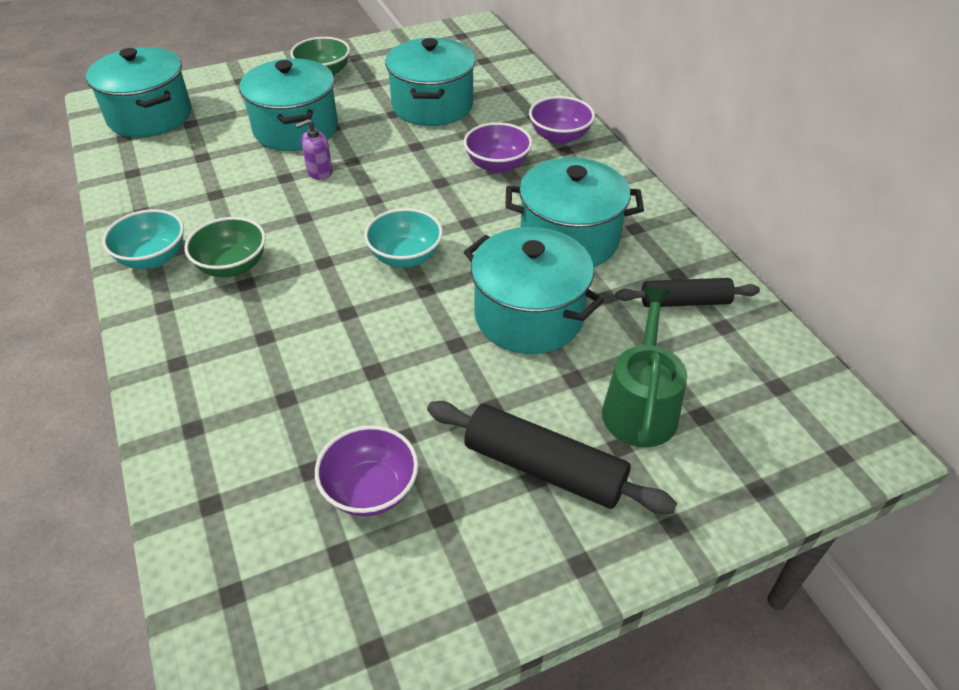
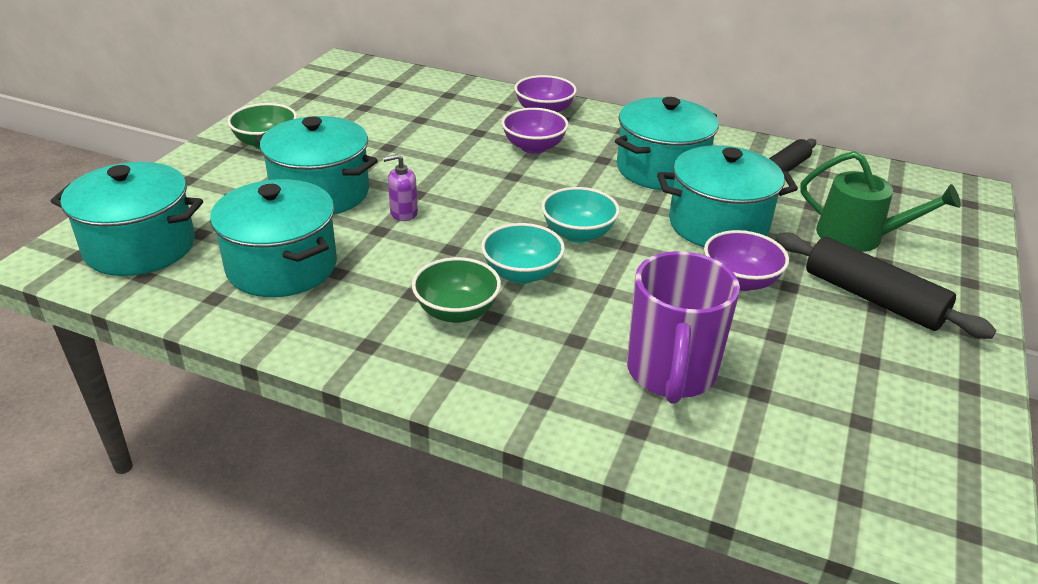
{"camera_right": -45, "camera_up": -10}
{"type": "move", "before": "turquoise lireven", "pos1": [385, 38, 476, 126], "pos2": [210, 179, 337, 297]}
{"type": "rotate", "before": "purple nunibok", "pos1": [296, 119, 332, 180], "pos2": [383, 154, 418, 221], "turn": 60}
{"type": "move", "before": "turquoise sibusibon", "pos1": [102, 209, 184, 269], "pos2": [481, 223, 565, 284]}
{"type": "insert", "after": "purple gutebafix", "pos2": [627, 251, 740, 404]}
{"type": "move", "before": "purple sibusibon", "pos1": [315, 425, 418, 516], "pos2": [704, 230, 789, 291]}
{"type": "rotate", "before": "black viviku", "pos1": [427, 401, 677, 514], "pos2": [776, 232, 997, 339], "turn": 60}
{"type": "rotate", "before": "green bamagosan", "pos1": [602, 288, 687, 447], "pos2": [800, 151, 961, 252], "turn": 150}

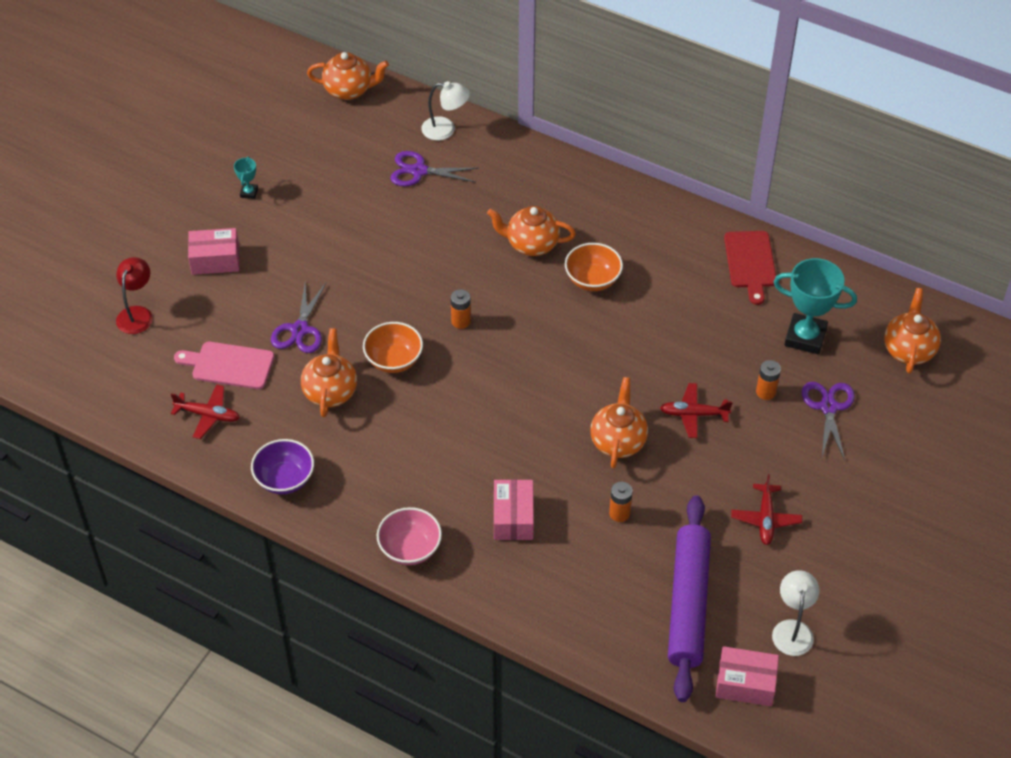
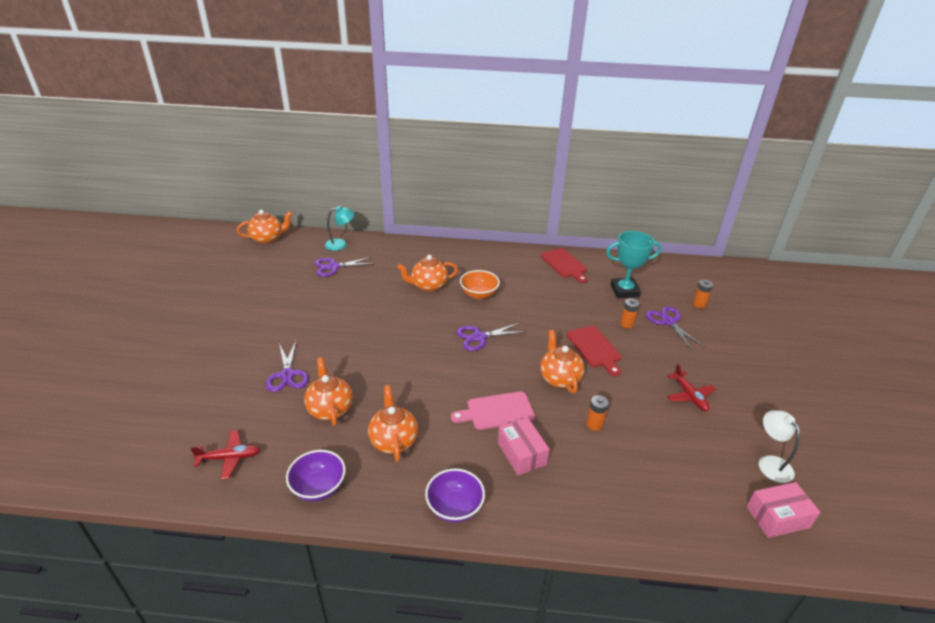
{"camera_right": -25, "camera_up": -15}
{"type": "recolor", "before": "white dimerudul", "after": "turquoise dimerudul", "pos1": [421, 81, 470, 140], "pos2": [325, 206, 355, 251]}
{"type": "move", "before": "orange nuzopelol", "pos1": [884, 288, 941, 374], "pos2": [368, 385, 418, 462]}
{"type": "recolor", "before": "pink sibusibon", "after": "purple sibusibon", "pos1": [377, 507, 442, 565], "pos2": [425, 468, 485, 523]}
{"type": "move", "before": "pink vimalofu", "pos1": [174, 342, 274, 389], "pos2": [451, 391, 535, 430]}
{"type": "insert", "after": "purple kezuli", "pos2": [456, 323, 524, 351]}
{"type": "replace", "before": "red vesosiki", "after": "red vimalofu", "pos1": [660, 383, 732, 438], "pos2": [567, 326, 621, 376]}
{"type": "move", "before": "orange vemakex", "pos1": [450, 289, 471, 329], "pos2": [693, 280, 713, 308]}
{"type": "delete", "before": "red dimerudul", "pos1": [116, 257, 153, 334]}
{"type": "delete", "before": "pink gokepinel", "pos1": [188, 228, 240, 275]}
{"type": "delete", "before": "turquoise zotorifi", "pos1": [234, 157, 258, 199]}
{"type": "delete", "before": "orange sibusibon", "pos1": [363, 322, 423, 373]}
{"type": "delete", "before": "purple viviku", "pos1": [668, 495, 711, 702]}

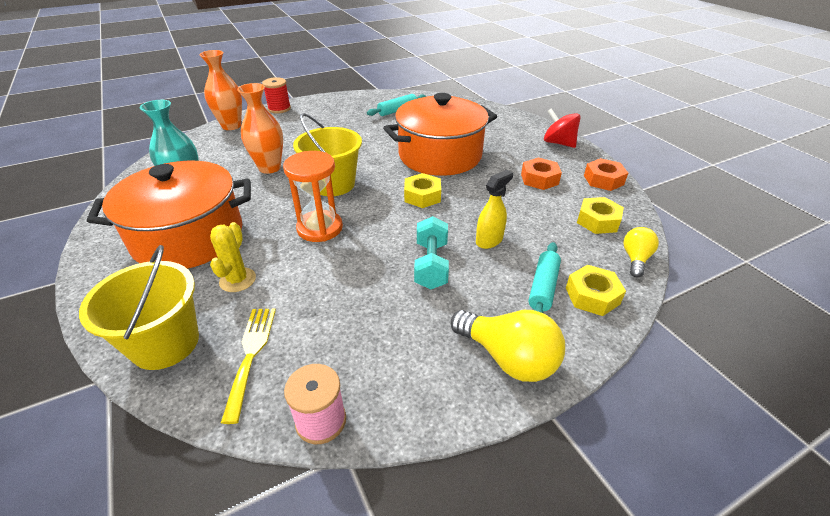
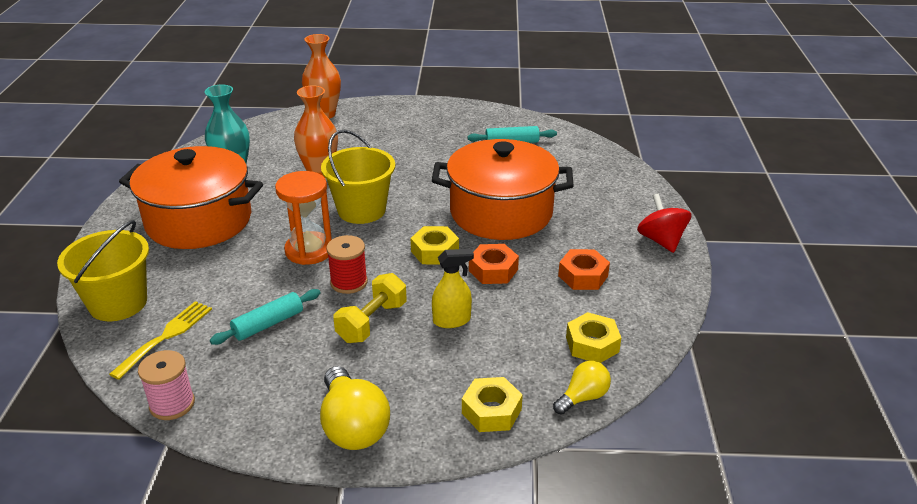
{"camera_right": 30, "camera_up": -5}
{"type": "move", "before": "turquoise viviku", "pos1": [529, 242, 561, 313], "pos2": [210, 289, 320, 345]}
{"type": "move", "before": "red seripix", "pos1": [262, 77, 291, 113], "pos2": [326, 235, 368, 294]}
{"type": "recolor", "before": "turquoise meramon", "after": "yellow meramon", "pos1": [414, 216, 449, 289], "pos2": [333, 273, 407, 343]}
{"type": "move", "before": "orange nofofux", "pos1": [584, 158, 628, 191], "pos2": [469, 244, 519, 284]}
{"type": "delete", "before": "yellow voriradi", "pos1": [210, 222, 256, 292]}

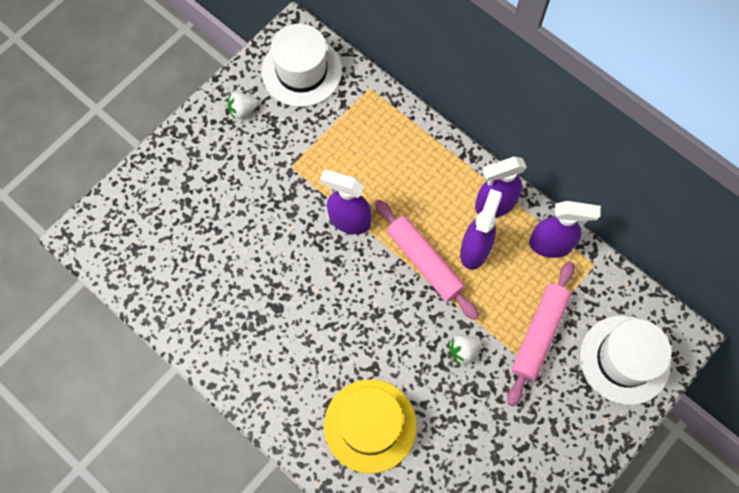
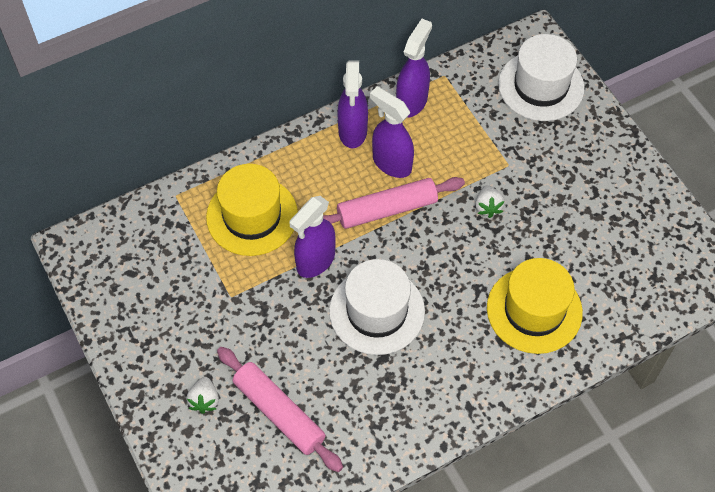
{"camera_right": -70, "camera_up": -10}
{"type": "move", "before": "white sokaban", "pos1": [228, 92, 259, 119], "pos2": [186, 377, 219, 414]}
{"type": "insert", "after": "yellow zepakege", "pos2": [206, 164, 298, 256]}
{"type": "move", "before": "pink viviku", "pos1": [507, 261, 575, 406], "pos2": [217, 347, 343, 472]}
{"type": "move", "before": "white zepakege", "pos1": [262, 24, 342, 107], "pos2": [329, 259, 425, 355]}

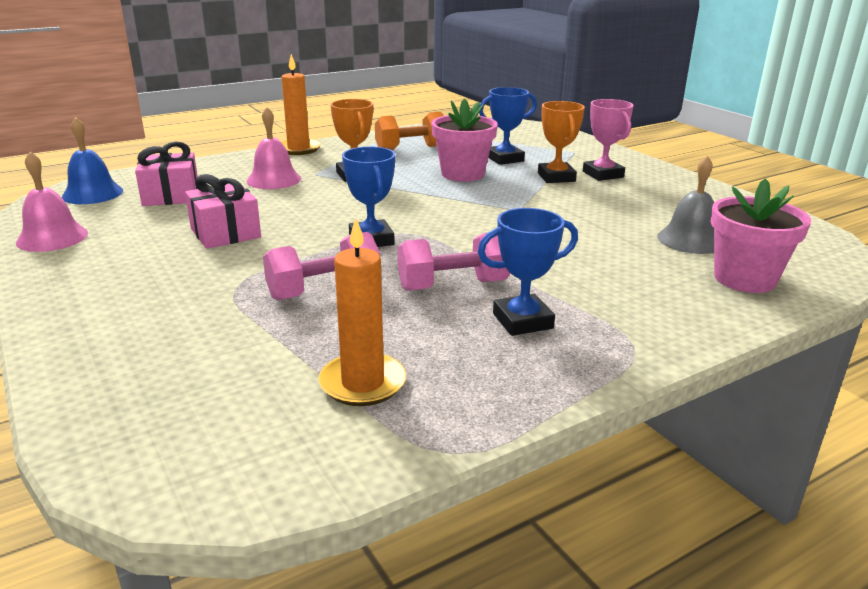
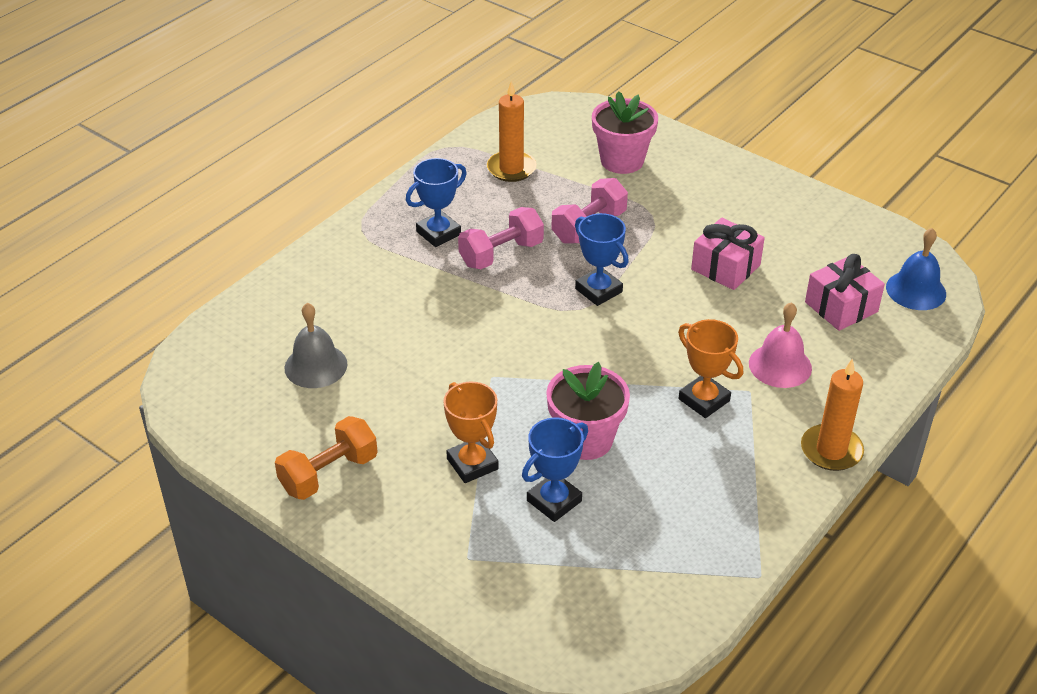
{"camera_right": 160, "camera_up": 15}
{"type": "move", "before": "orange meramon", "pos1": [375, 112, 444, 151], "pos2": [275, 416, 378, 500]}
{"type": "move", "before": "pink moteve", "pos1": [711, 178, 811, 293], "pos2": [592, 91, 658, 174]}
{"type": "delete", "before": "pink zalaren", "pos1": [16, 152, 88, 252]}
{"type": "delete", "before": "pink zotorifi", "pos1": [583, 99, 633, 181]}

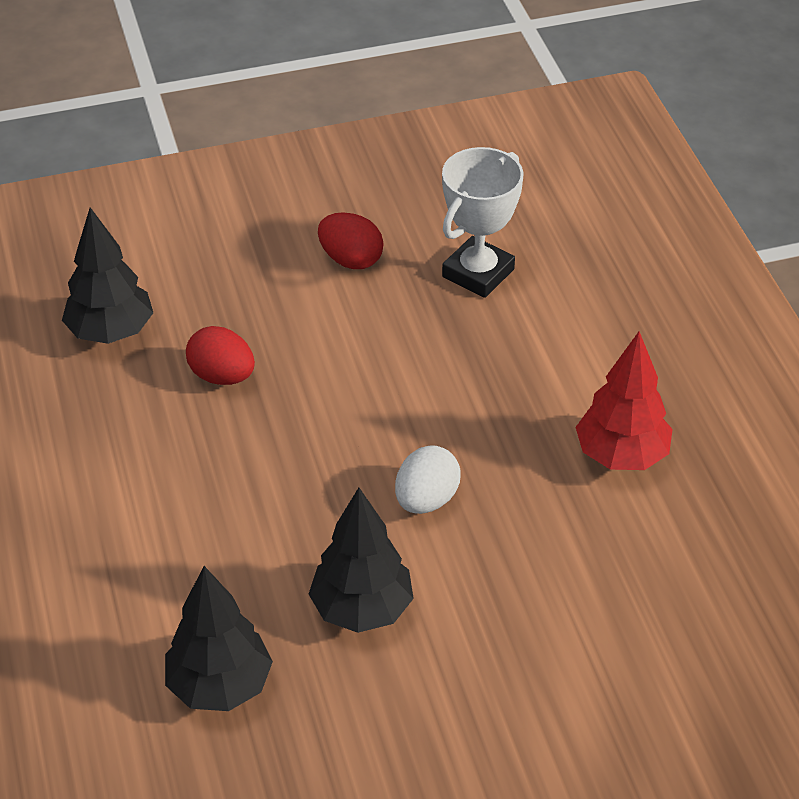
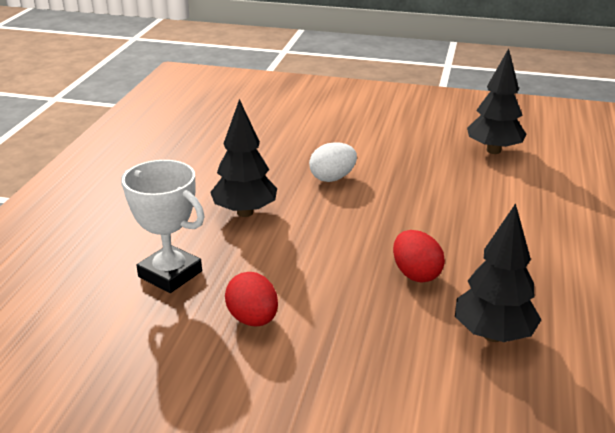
{"camera_right": -150, "camera_up": -15}
{"type": "rotate", "before": "white zotorifi", "pos1": [442, 147, 523, 298], "pos2": [121, 160, 205, 293], "turn": 60}
{"type": "move", "before": "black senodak", "pos1": [309, 488, 414, 633], "pos2": [210, 99, 277, 217]}
{"type": "delete", "before": "red senodak", "pos1": [576, 331, 673, 470]}

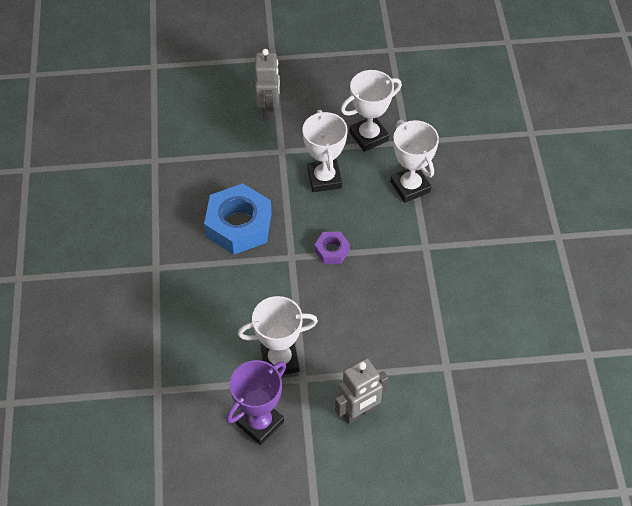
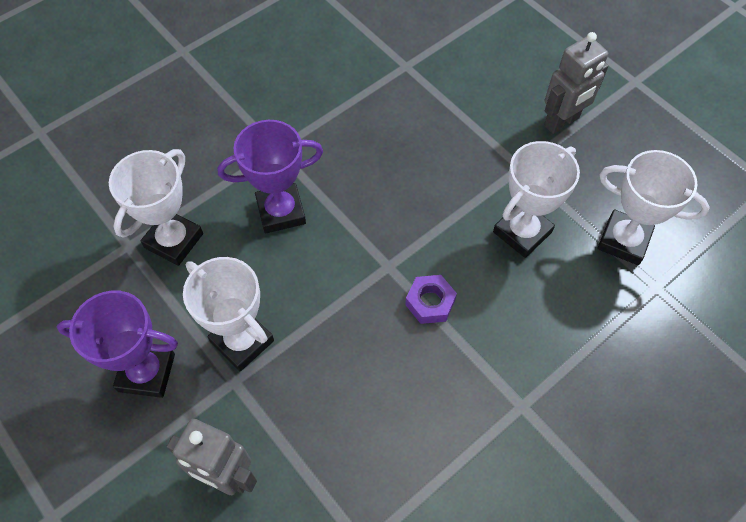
{"camera_right": 55, "camera_up": 5}
{"type": "move", "before": "white zotorifi", "pos1": [390, 120, 439, 203], "pos2": [109, 149, 203, 266]}
{"type": "insert", "after": "purple zotorifi", "pos2": [218, 120, 323, 233]}
{"type": "delete", "before": "blue nofofux", "pos1": [204, 184, 272, 255]}

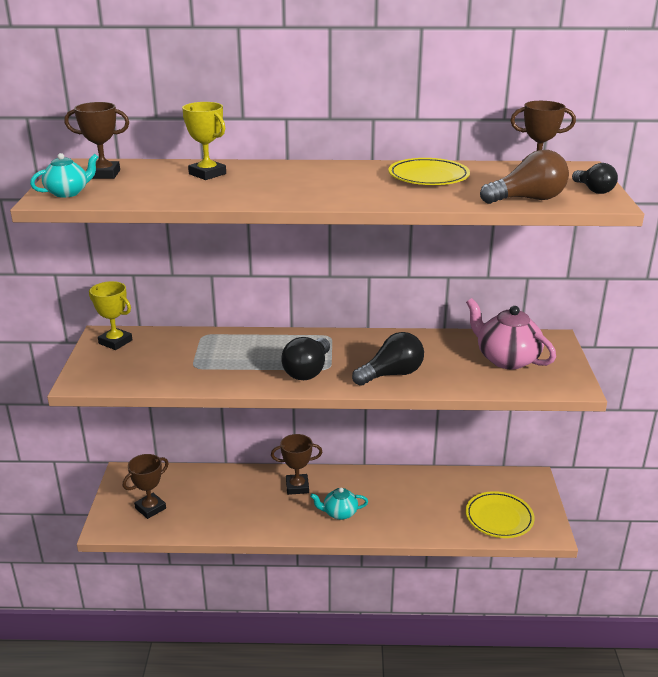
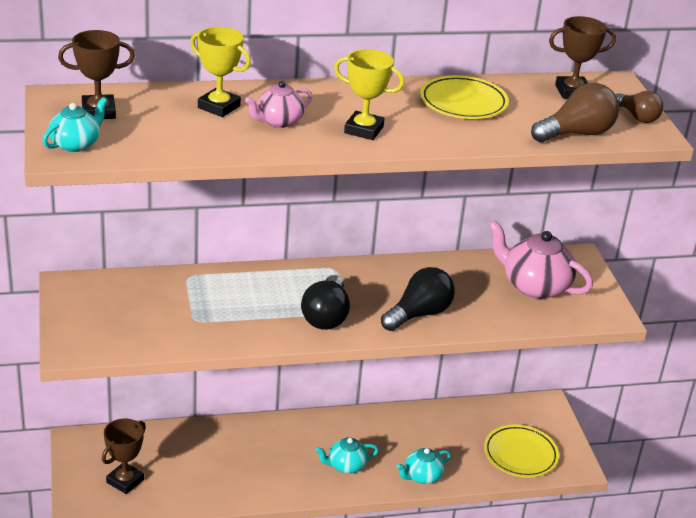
{"camera_right": -15, "camera_up": 5}
{"type": "insert", "after": "pink nuzopelol", "pos2": [245, 81, 313, 128]}
{"type": "move", "before": "yellow zotorifi", "pos1": [89, 281, 132, 350], "pos2": [334, 49, 405, 140]}
{"type": "insert", "after": "turquoise nuzopelol", "pos2": [397, 448, 451, 484]}
{"type": "recolor", "before": "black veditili", "after": "brown veditili", "pos1": [572, 163, 618, 194], "pos2": [616, 91, 663, 123]}
{"type": "delete", "before": "brown zotorifi", "pos1": [271, 434, 322, 495]}

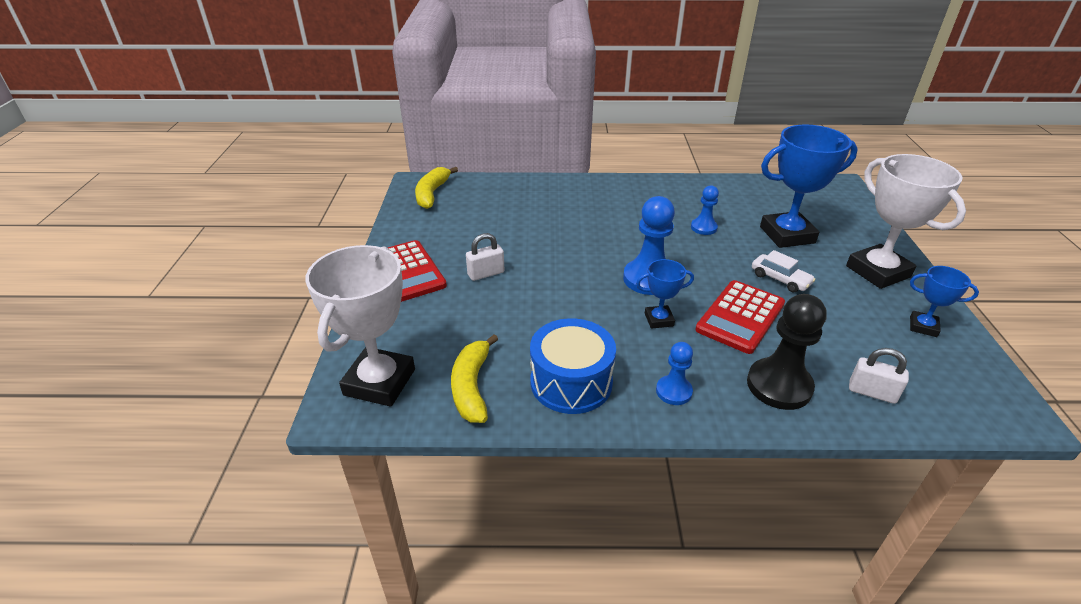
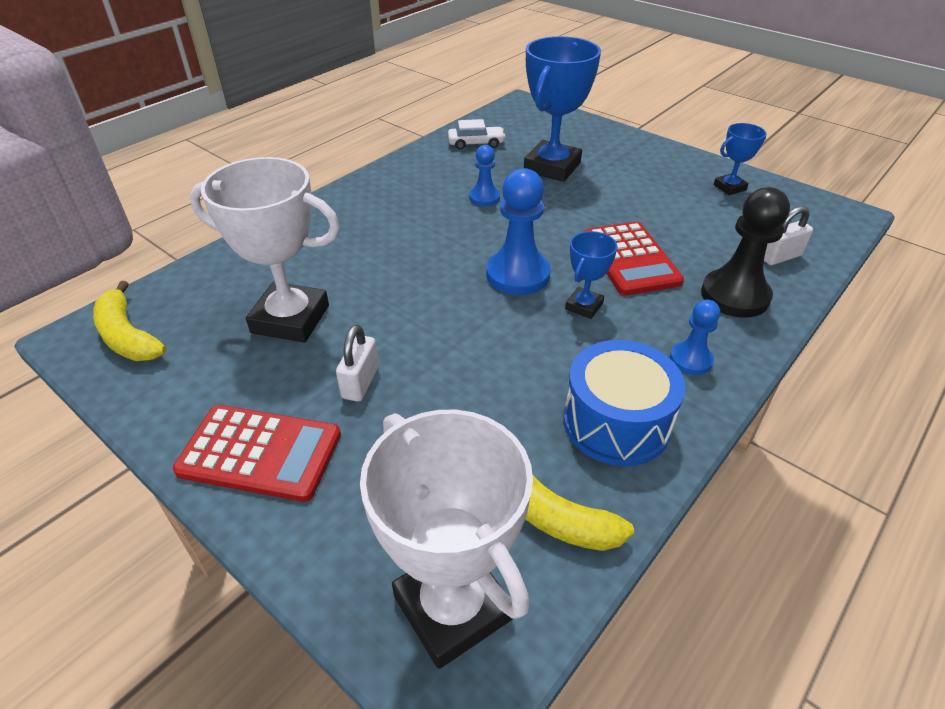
{"camera_right": -50, "camera_up": 5}
{"type": "move", "before": "white zotorifi", "pos1": [846, 154, 966, 289], "pos2": [190, 157, 340, 343]}
{"type": "move", "before": "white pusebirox", "pos1": [752, 250, 816, 292], "pos2": [448, 119, 505, 150]}

